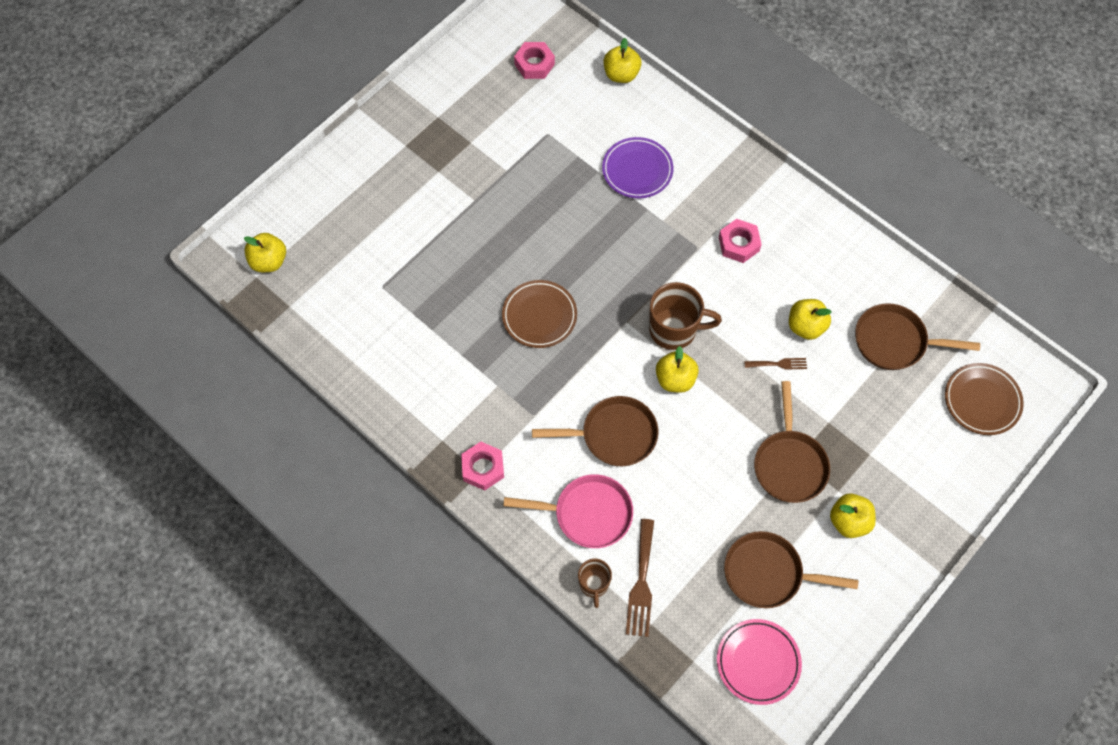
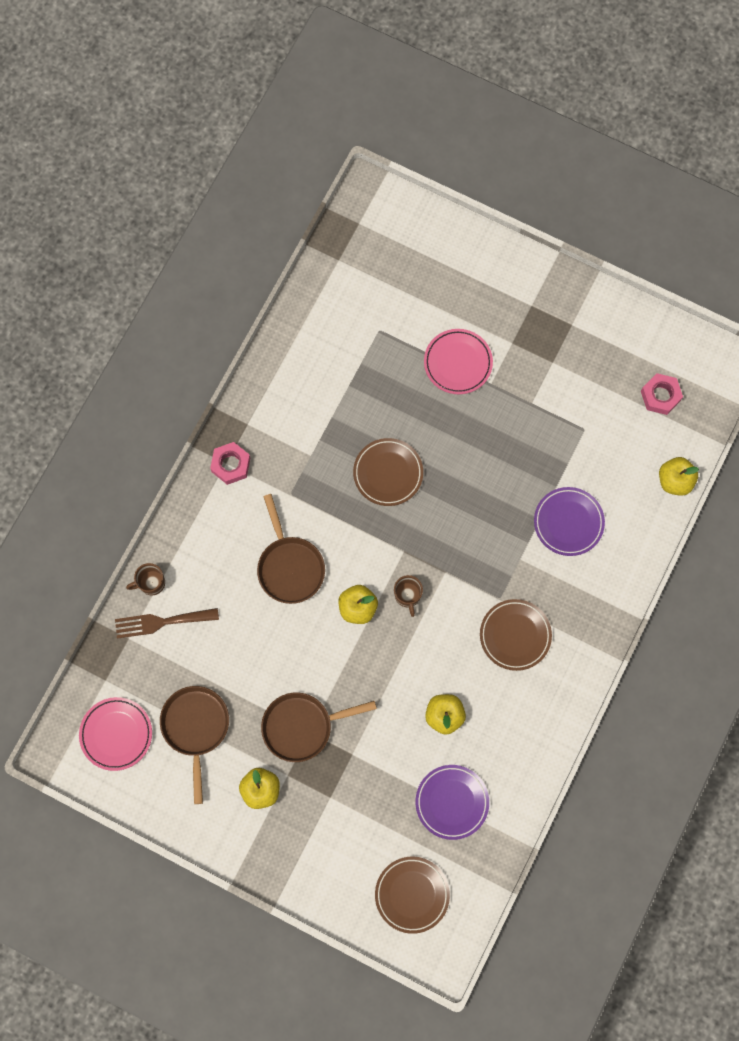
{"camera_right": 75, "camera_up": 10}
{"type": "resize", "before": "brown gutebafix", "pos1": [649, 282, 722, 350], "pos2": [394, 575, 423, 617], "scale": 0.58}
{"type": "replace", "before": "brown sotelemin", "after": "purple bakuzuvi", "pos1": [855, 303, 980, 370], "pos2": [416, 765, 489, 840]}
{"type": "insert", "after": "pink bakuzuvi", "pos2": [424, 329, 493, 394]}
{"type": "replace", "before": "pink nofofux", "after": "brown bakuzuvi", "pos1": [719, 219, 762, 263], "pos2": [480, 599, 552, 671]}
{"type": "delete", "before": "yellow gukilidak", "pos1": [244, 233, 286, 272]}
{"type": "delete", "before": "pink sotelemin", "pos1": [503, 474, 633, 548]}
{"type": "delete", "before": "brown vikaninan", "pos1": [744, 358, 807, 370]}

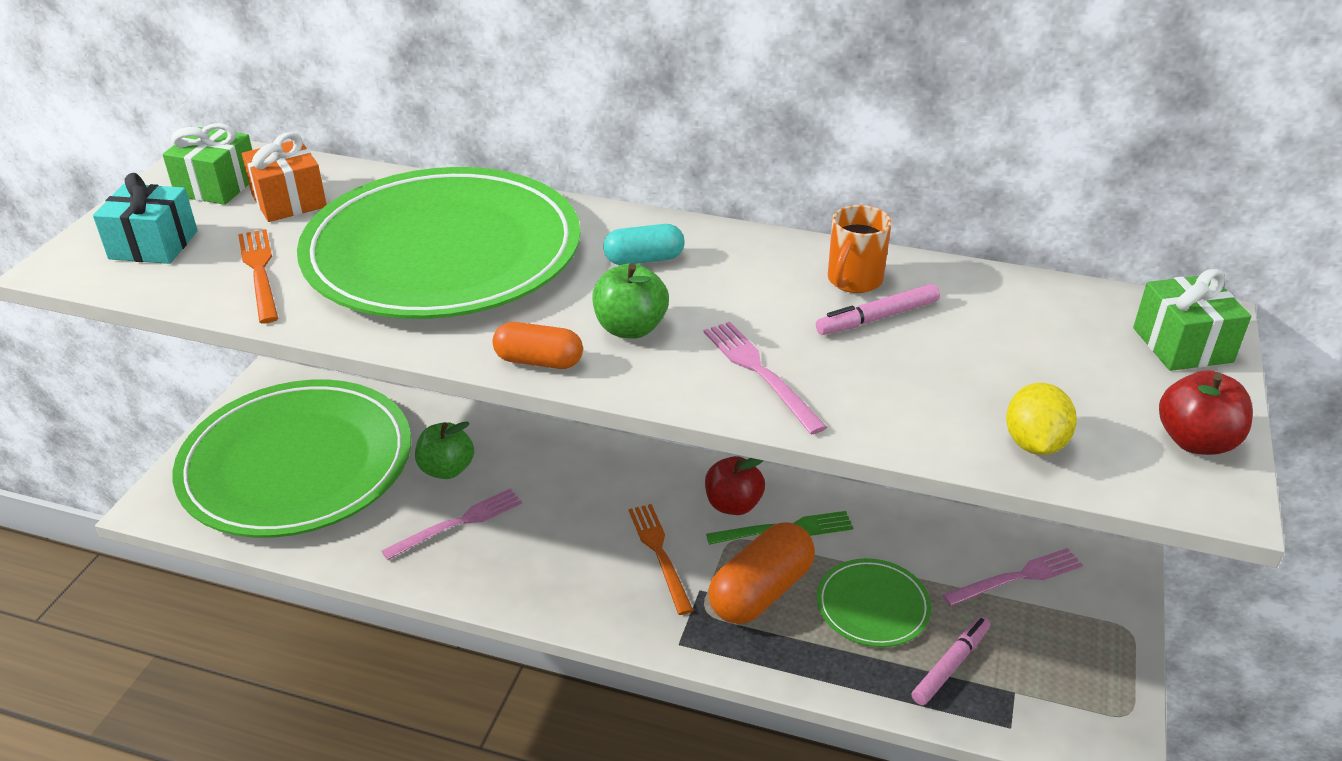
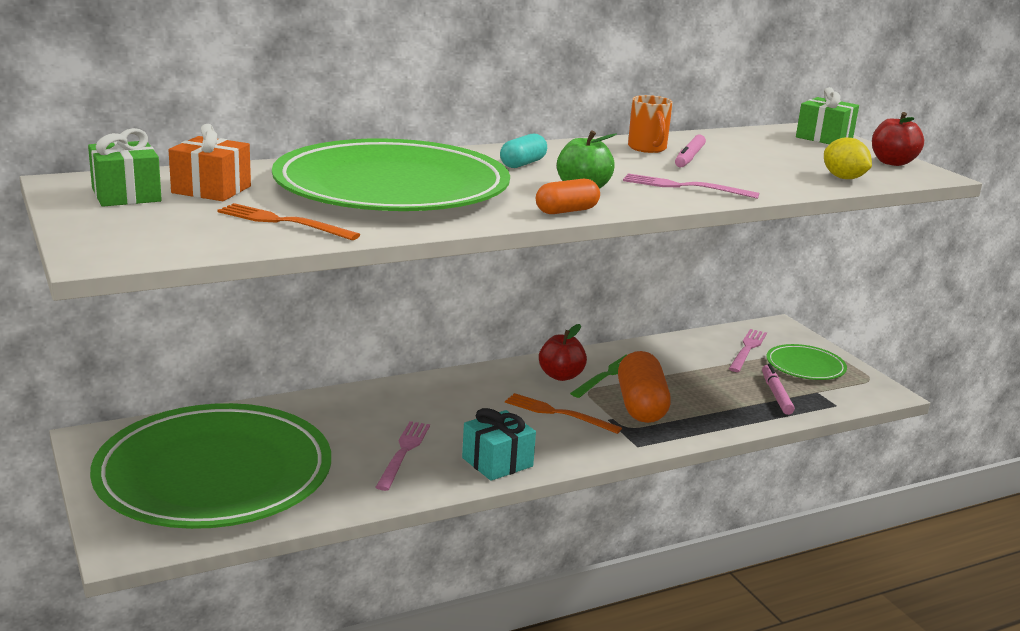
{"camera_right": -45, "camera_up": -15}
{"type": "move", "before": "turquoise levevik", "pos1": [93, 173, 198, 264], "pos2": [462, 408, 536, 481]}
{"type": "move", "before": "green bakuzuvi", "pos1": [817, 558, 932, 647], "pos2": [766, 344, 847, 380]}
{"type": "delete", "before": "green gukilidak", "pos1": [415, 421, 474, 479]}

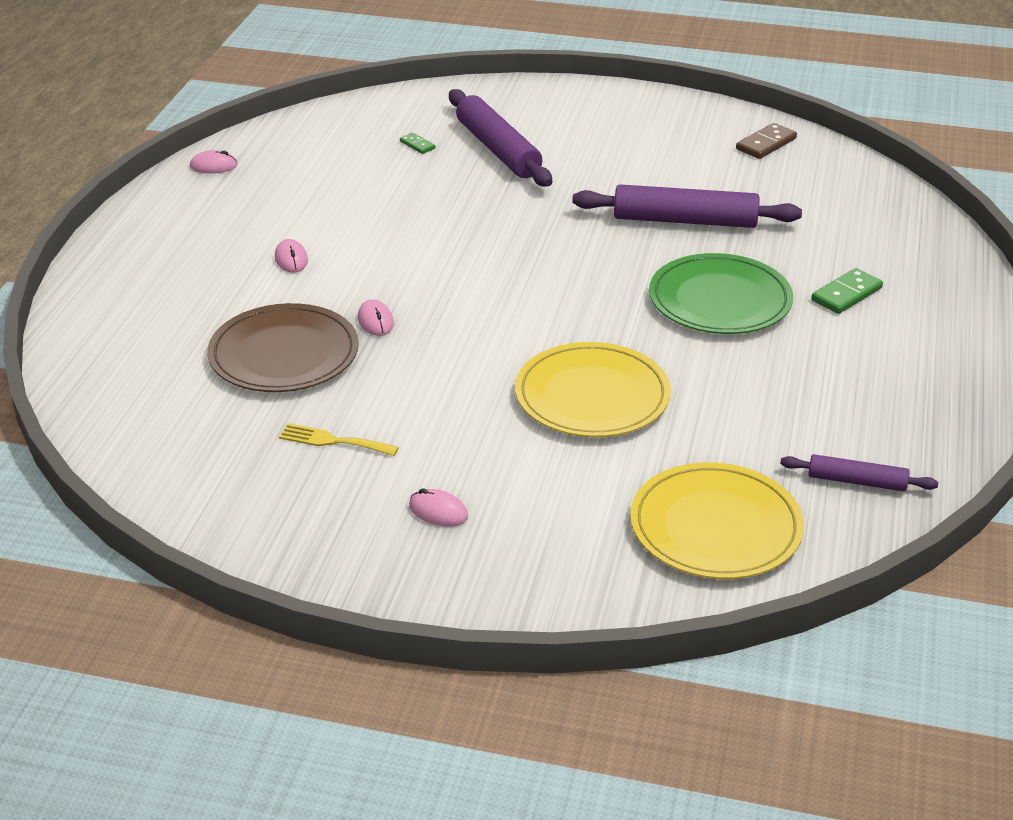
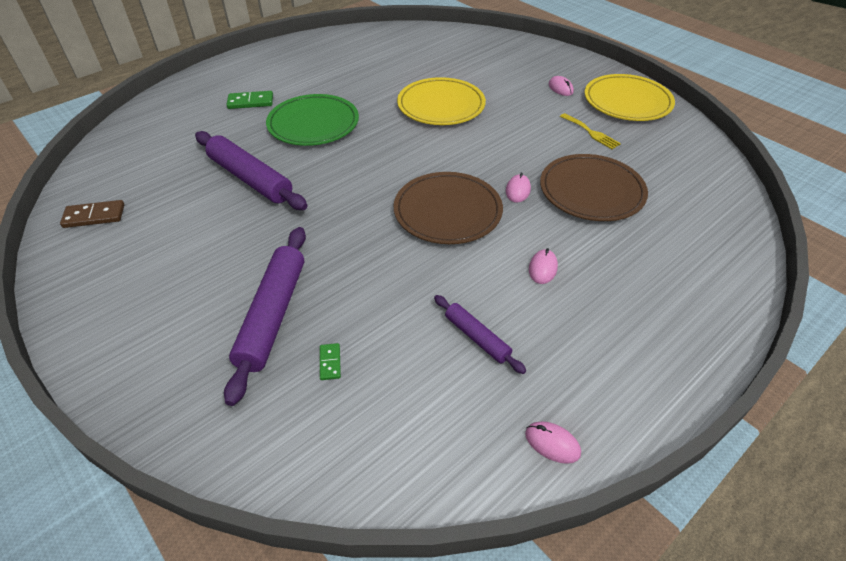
{"camera_right": -145, "camera_up": 10}
{"type": "insert", "after": "brown bakuzuvi", "pos2": [394, 172, 503, 244]}
{"type": "move", "before": "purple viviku", "pos1": [780, 454, 938, 491], "pos2": [434, 295, 526, 374]}
{"type": "move", "before": "yellow bakuzuvi", "pos1": [630, 462, 804, 579], "pos2": [584, 74, 675, 121]}

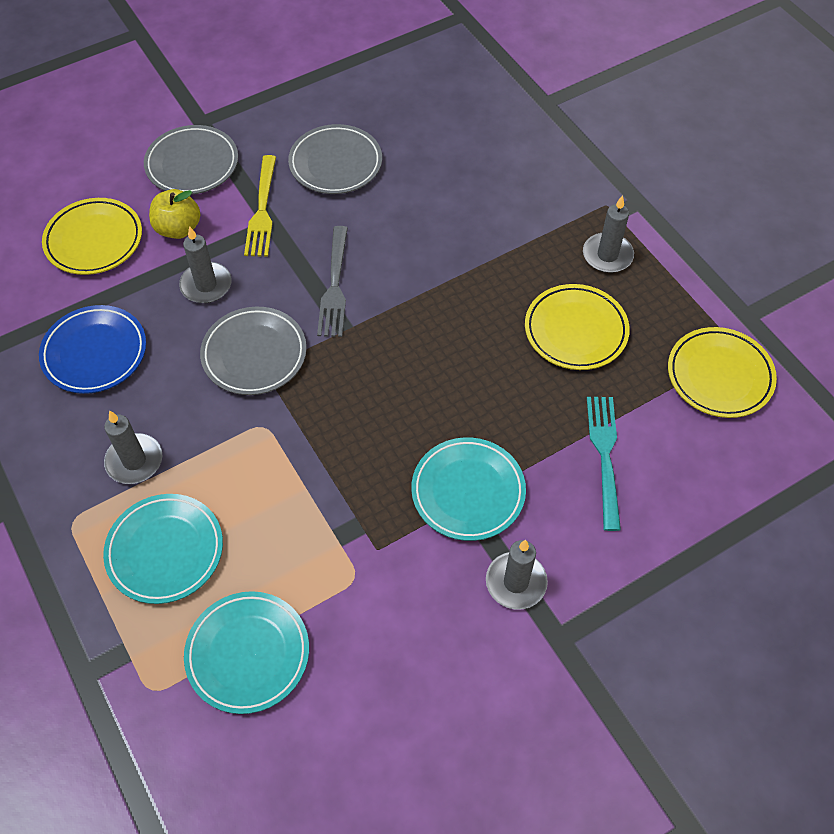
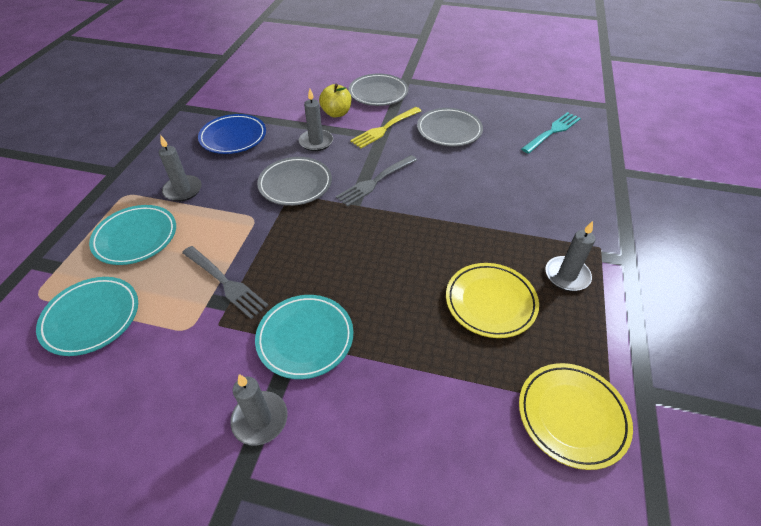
{"camera_right": 45, "camera_up": -10}
{"type": "insert", "after": "grey vikaninan", "pos2": [182, 246, 269, 319]}
{"type": "move", "before": "turquoise vikaninan", "pos1": [587, 397, 621, 531], "pos2": [521, 112, 581, 154]}
{"type": "delete", "before": "yellow bakuzuvi", "pos1": [42, 198, 142, 275]}

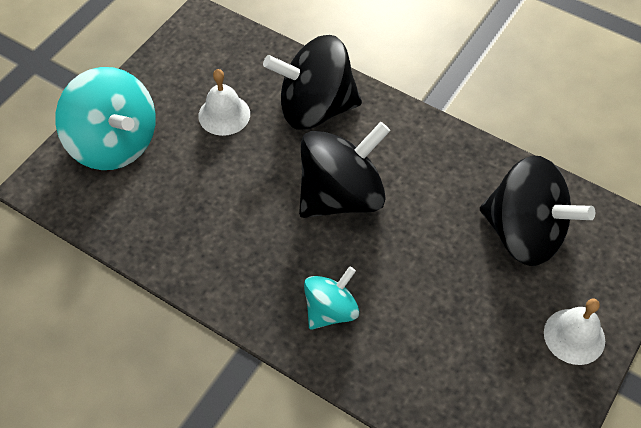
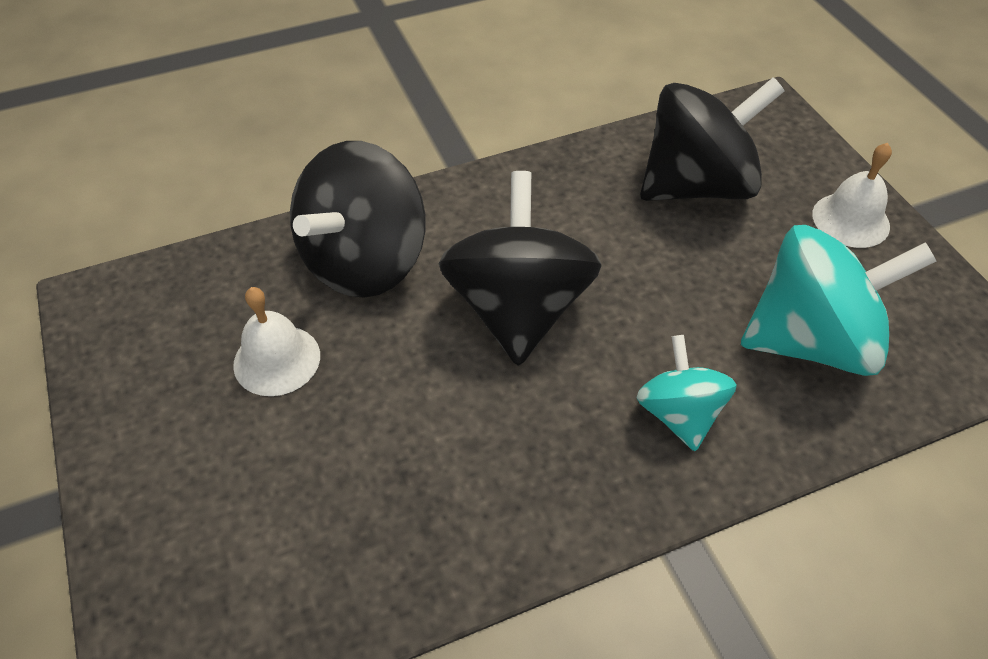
{"camera_right": -55, "camera_up": -5}
{"type": "move", "before": "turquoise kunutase", "pos1": [55, 67, 156, 170], "pos2": [741, 225, 937, 376]}

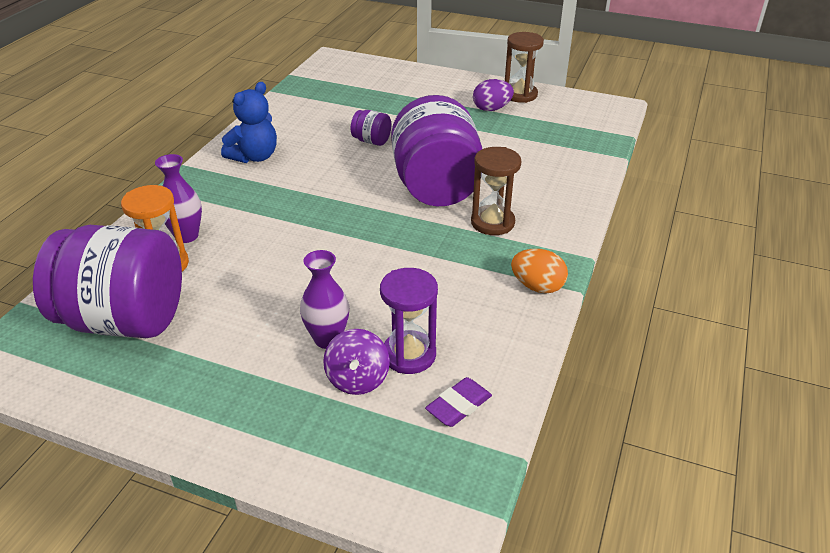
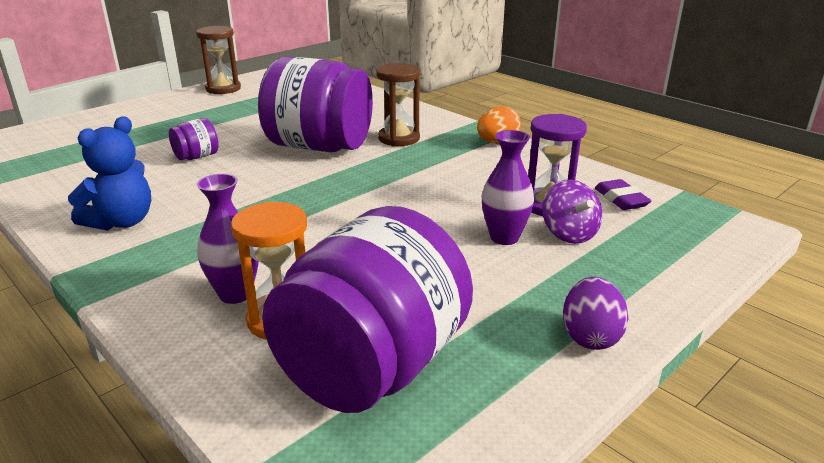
{"camera_right": -65, "camera_up": -10}
{"type": "rotate", "before": "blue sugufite", "pos1": [221, 82, 277, 163], "pos2": [68, 117, 151, 231], "turn": 60}
{"type": "rotate", "before": "purple kunutase", "pos1": [323, 329, 390, 395], "pos2": [542, 180, 602, 244], "turn": 45}
{"type": "move", "before": "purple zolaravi", "pos1": [473, 79, 514, 111], "pos2": [563, 277, 628, 350]}

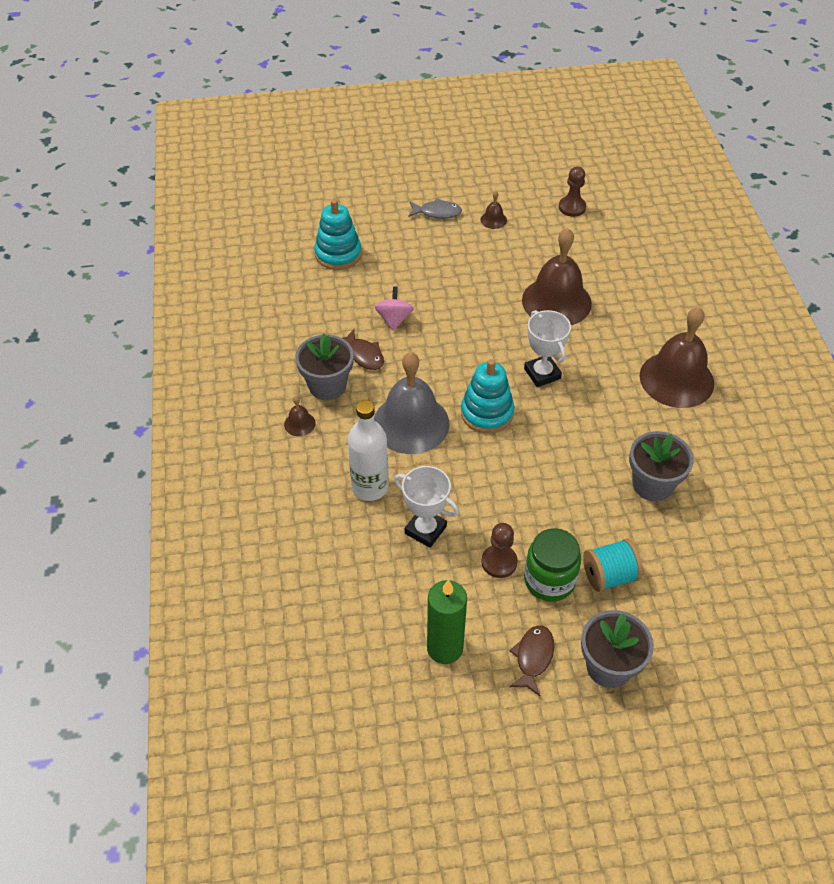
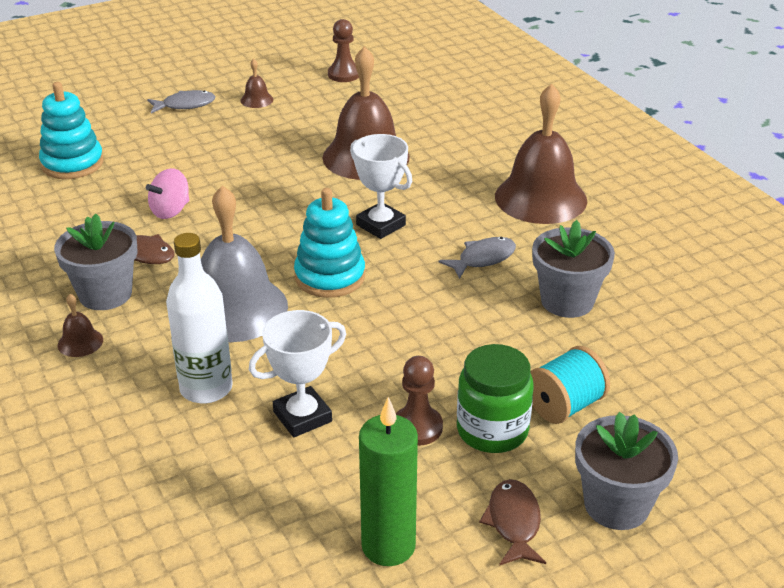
{"camera_right": -20, "camera_up": -15}
{"type": "rotate", "before": "pink kunutase", "pos1": [375, 287, 414, 331], "pos2": [146, 168, 189, 219], "turn": -120}
{"type": "rotate", "before": "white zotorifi", "pos1": [394, 466, 459, 548], "pos2": [249, 310, 346, 437], "turn": -45}
{"type": "insert", "after": "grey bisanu", "pos2": [439, 237, 516, 279]}

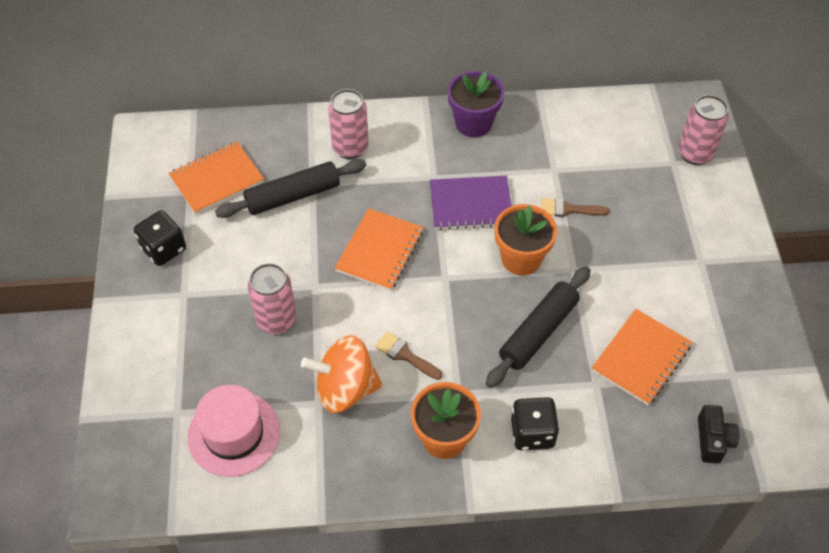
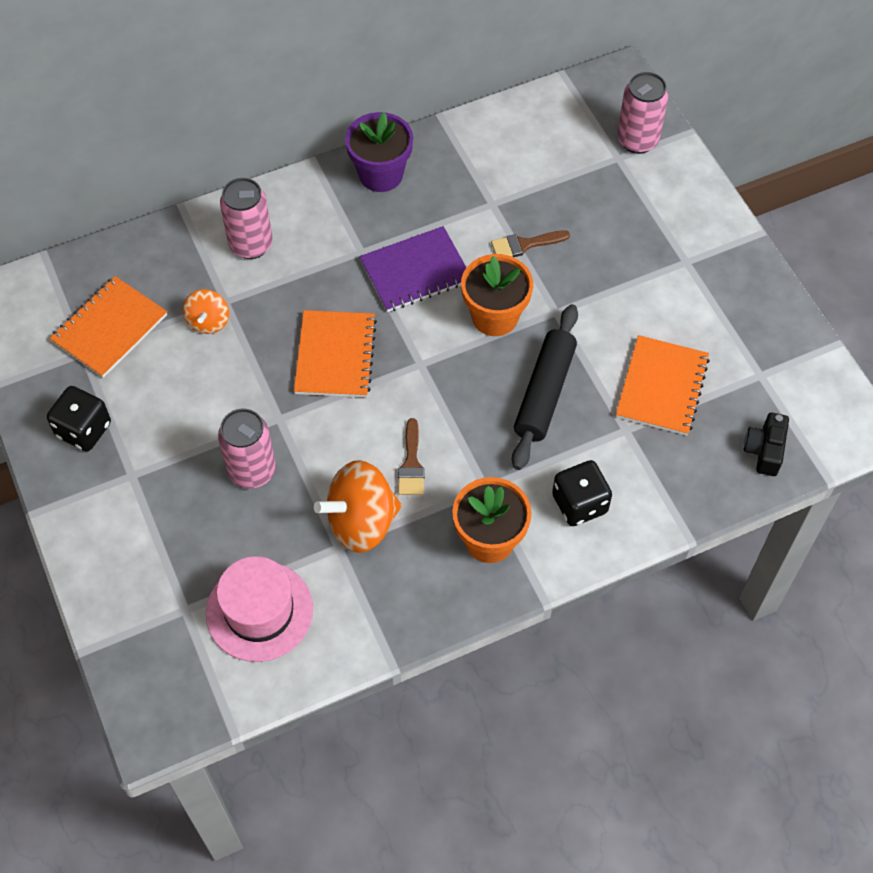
{"camera_right": -20, "camera_up": 5}
{"type": "replace", "before": "black viviku", "after": "orange kunutase", "pos1": [215, 159, 366, 218], "pos2": [183, 289, 229, 334]}
{"type": "rotate", "before": "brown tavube", "pos1": [375, 331, 442, 380], "pos2": [398, 418, 425, 495], "turn": -105}
{"type": "rotate", "before": "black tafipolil", "pos1": [698, 405, 739, 463], "pos2": [744, 413, 789, 476], "turn": -150}

